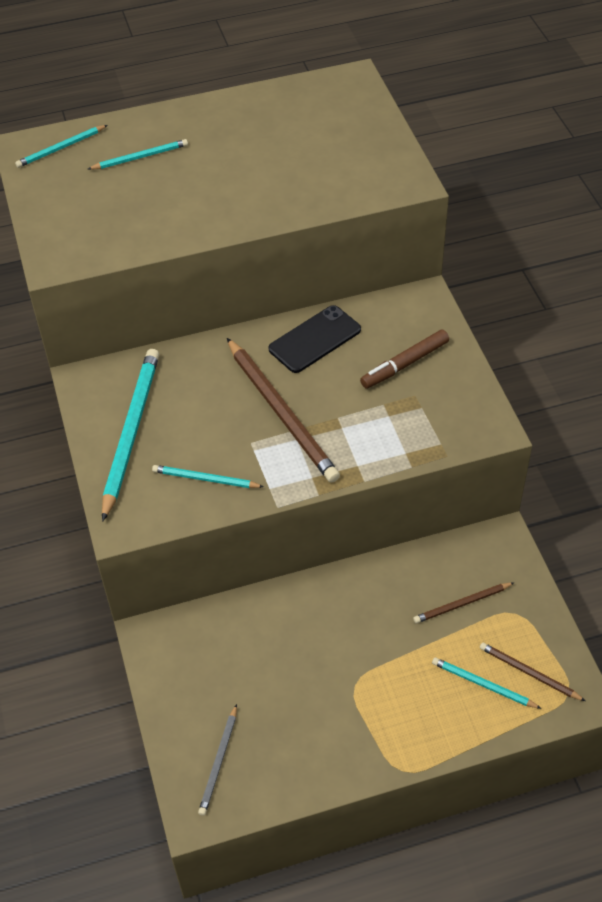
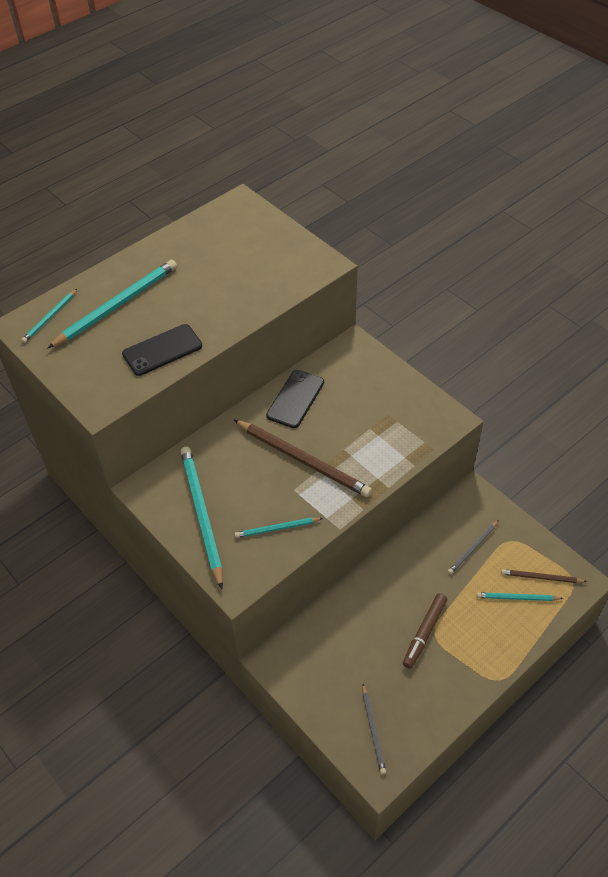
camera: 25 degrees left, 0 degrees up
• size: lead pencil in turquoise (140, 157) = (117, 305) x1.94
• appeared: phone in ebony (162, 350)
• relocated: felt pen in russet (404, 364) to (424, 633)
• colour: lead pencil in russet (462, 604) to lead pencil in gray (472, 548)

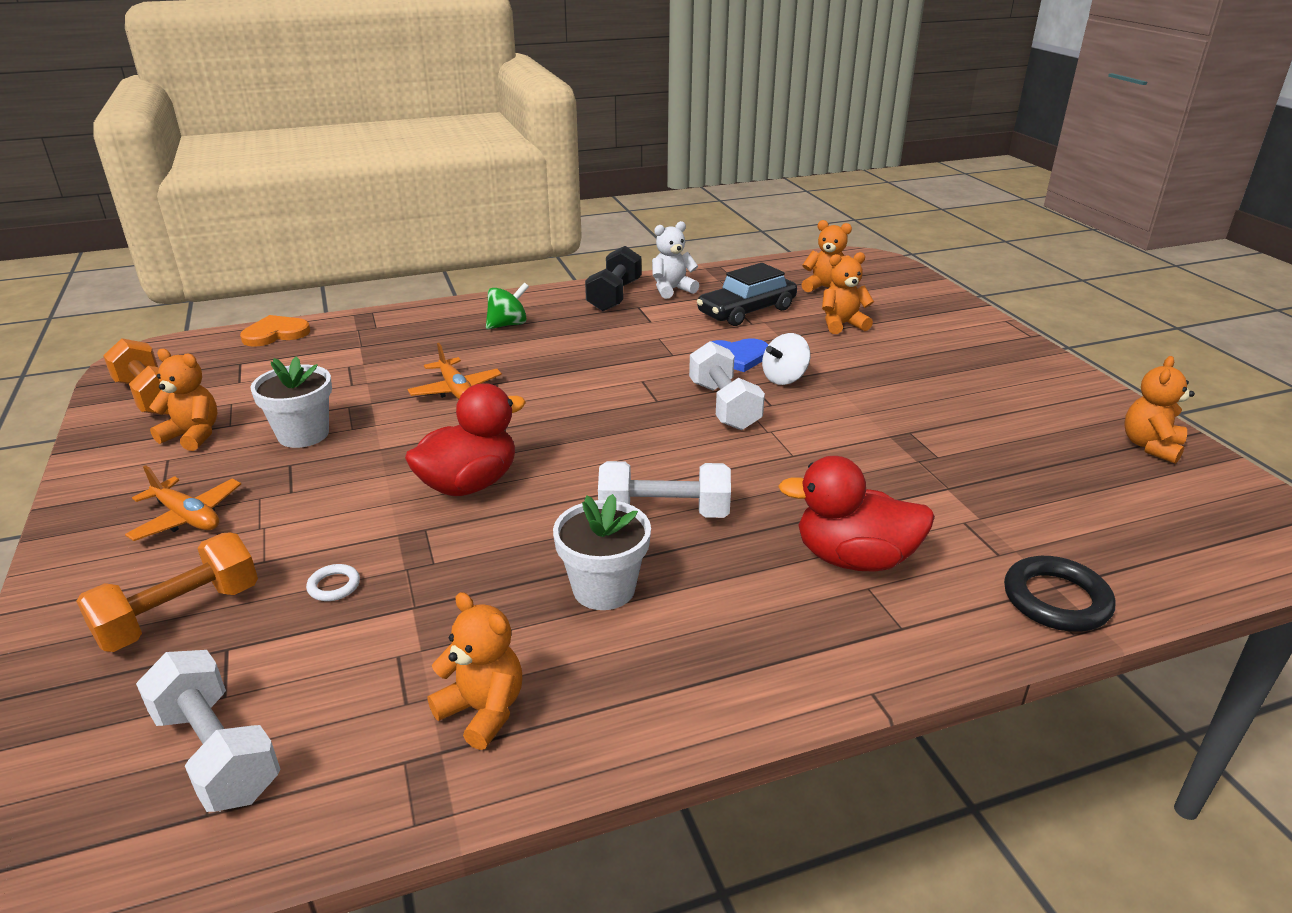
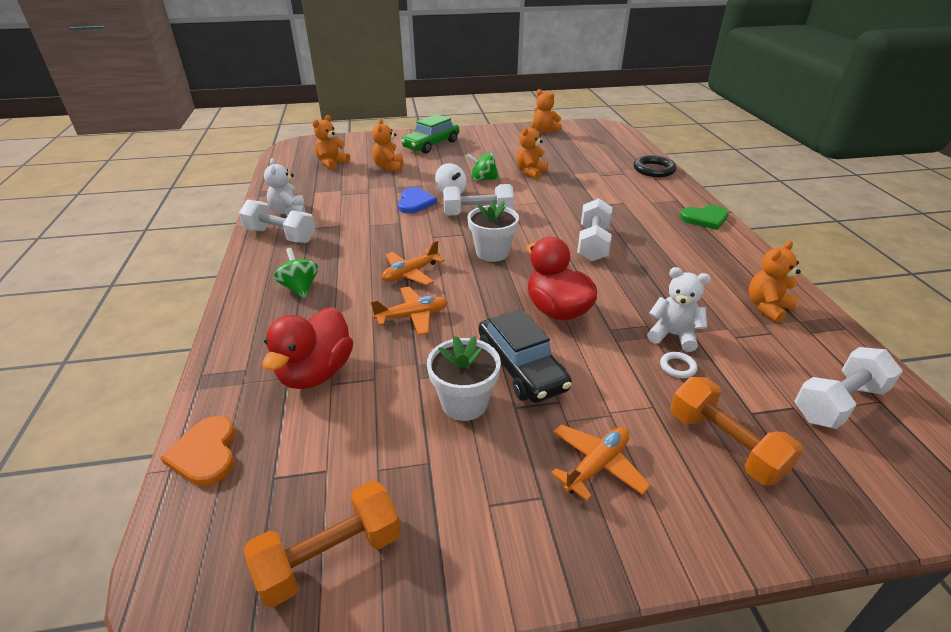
camera: 80 degrees left, 5 degrees up
• colour: dumbbell in ebony (614, 296) to dumbbell in pure white (280, 235)
• relocated: toy duck in red (854, 559) to (316, 373)
• appeared: aeroplane in orange (410, 273)
• appeared: toy car in leaf-green (431, 144)
• appeared: whirligig in leaf-green (483, 179)
• relocated: plant pot in pure white (604, 589) to (492, 253)
• relocated: toy car in ebony (746, 311) to (521, 367)
• relocated: stuffed bear in orange (193, 435) to (530, 172)
• appeared: stuffed bear in pure white (673, 335)
• appeared: heart in leaf-green (705, 218)

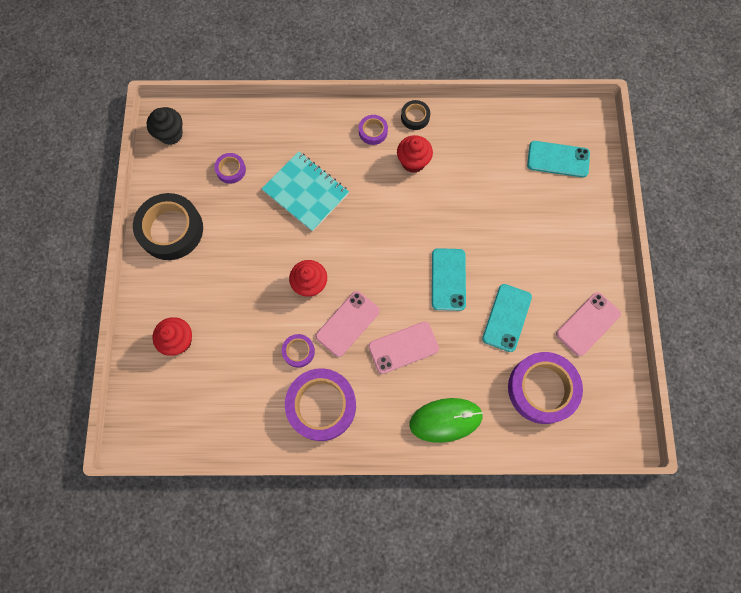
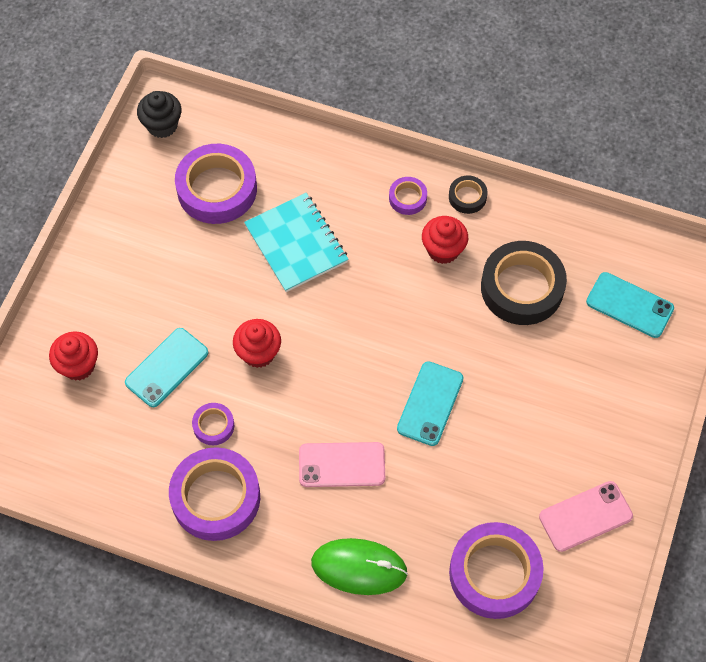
camera: 20 degrees right, 10 degrees down
• relocated: phone in turquoise (506, 317) to (167, 367)
• size: tape in royal purple (231, 170) = (217, 189) x2.10
• relocated: tape in ebony (171, 230) to (522, 288)
• missing: phone in rosy (347, 323)

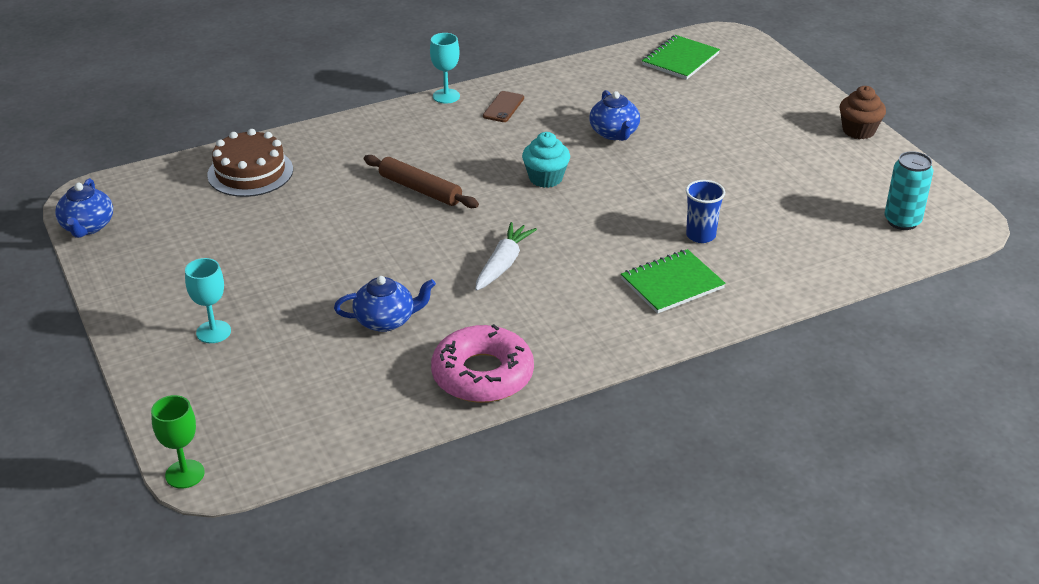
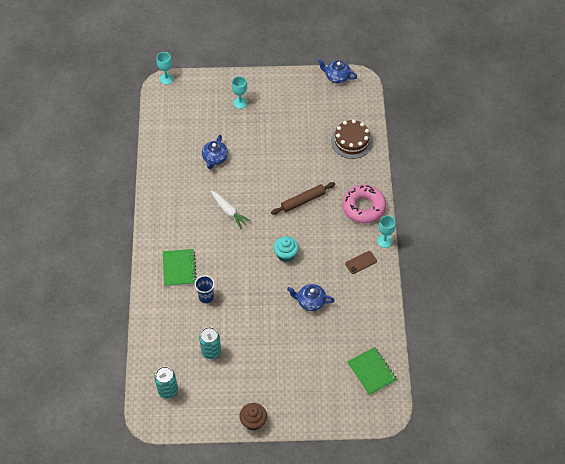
camera: 115 degrees right, 20 degrees up
• colour: goblet in leaf-green (185, 474) to goblet in turquoise (166, 79)
• appeared: tin in turquoise (211, 351)
• relocated: doughnut in rosy (482, 374) to (363, 207)
• spun: phone in russet (503, 107) = (361, 262) 75 degrees counterclockwise

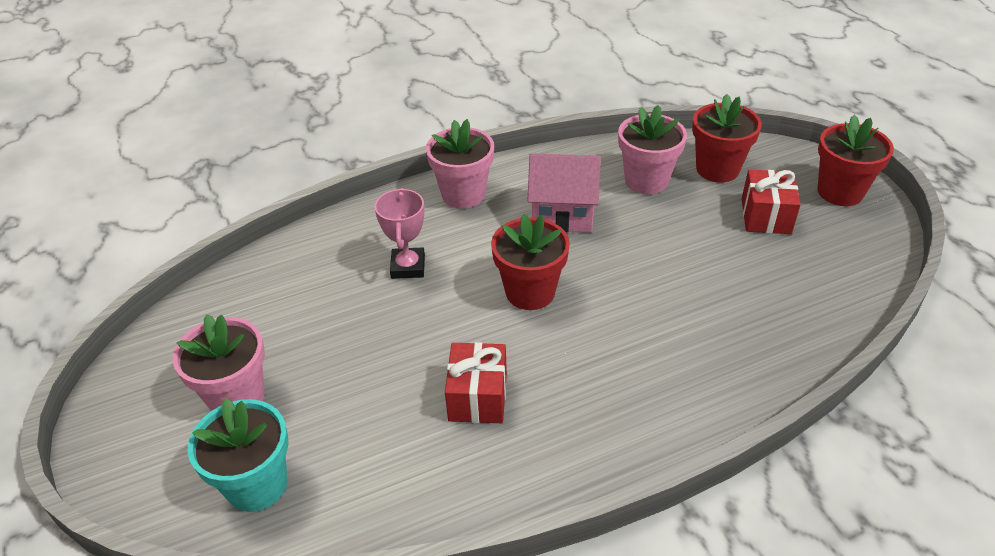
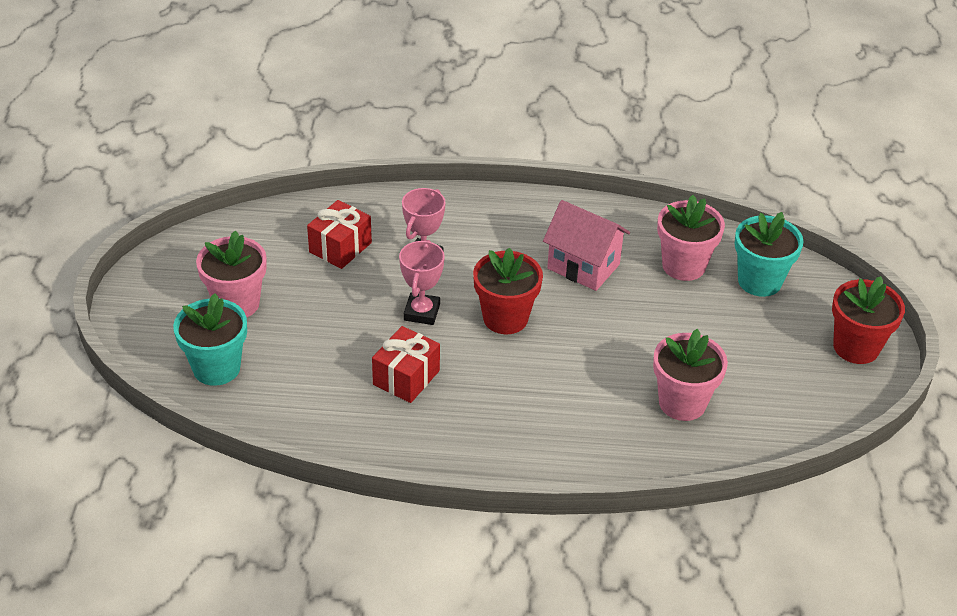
camera: 25 degrees right, 0 degrees up
• relocated: present in red (765, 216) to (340, 247)
• appeared: award cup in rosy (421, 312)
• relocated: plant pot in rosy (463, 194) to (682, 403)
• colour: plant pot in red (717, 169) to plant pot in turquoise (759, 281)

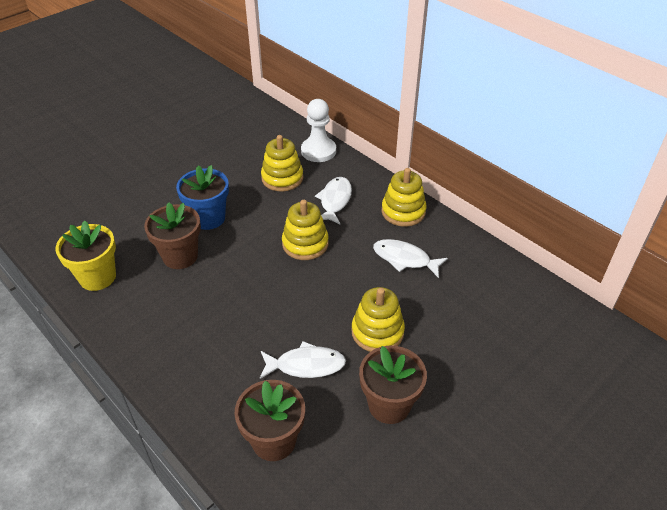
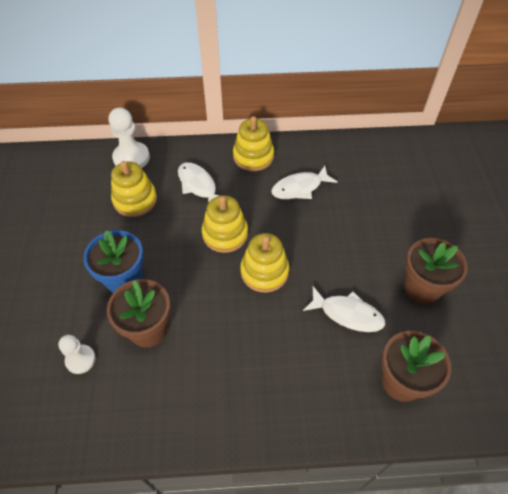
camera: 50 degrees left, 10 degrees up
• appeared: game pawn in pure white (80, 359)
• relocated: ring stacker in bright yellow (377, 332) to (264, 272)
• spun: fish figure in pure white (306, 365) = (347, 314) 75 degrees clockwise
• missing: plant pot in bright yellow (97, 277)

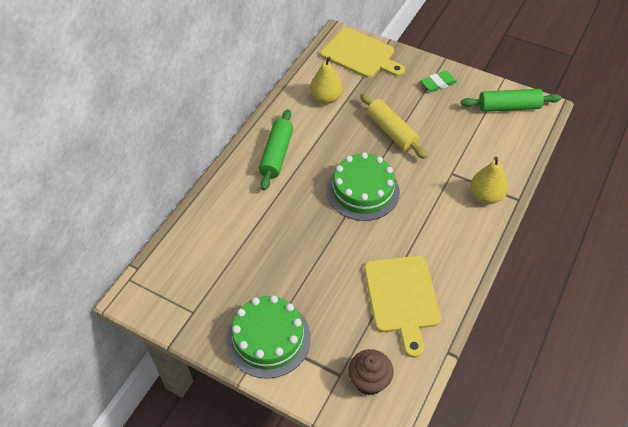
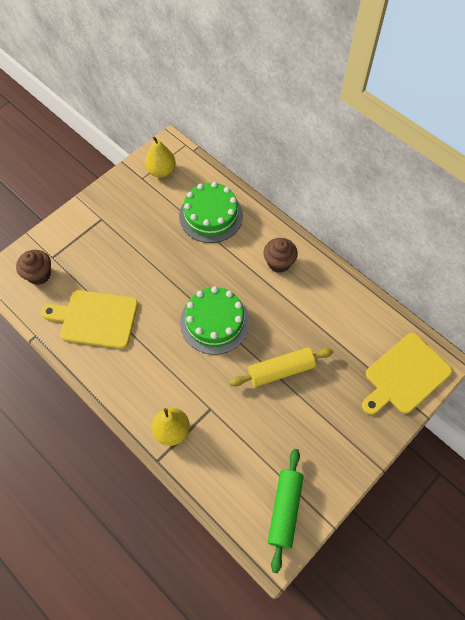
camera: 105 degrees right, 10 degrees up
• relocated: pear in bright yellow (326, 98) to (161, 171)
• relocated: cake in leaf-green (268, 338) to (211, 215)
• exchanged: pastry roller in leaf-green (276, 155) to muffin in russet (279, 263)
• missing: eraser in leaf-green (438, 83)

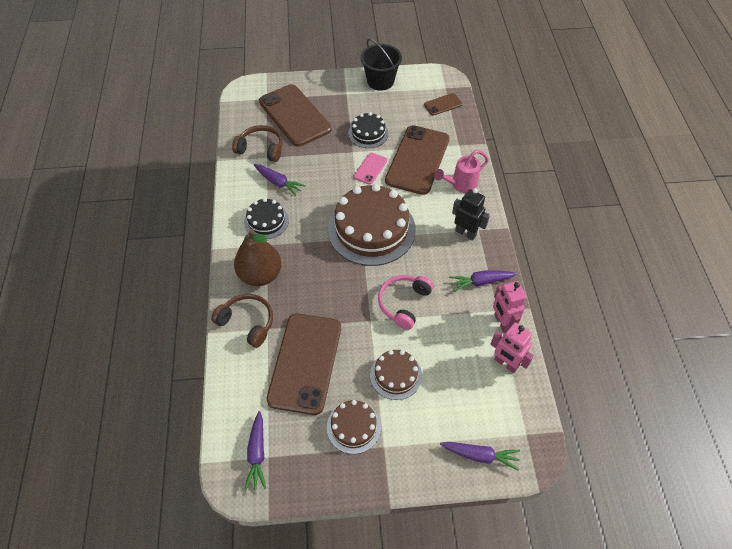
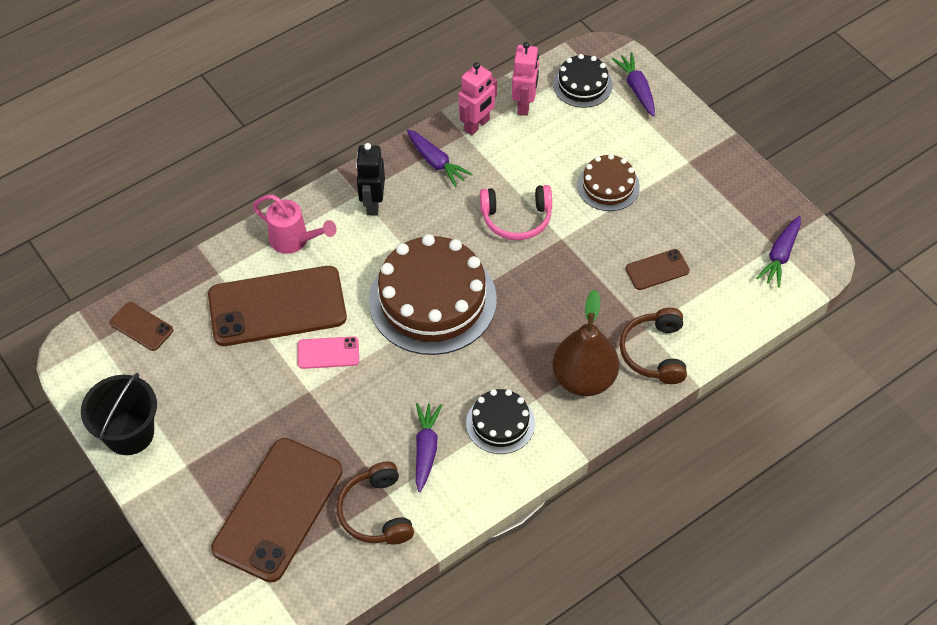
camera: 120 degrees left, 0 degrees up
• relocated: cake in ebony (368, 133) to (582, 85)
• size: phone in russet (305, 363) = (657, 270) x0.45
• spun: carrot in royal purple (257, 454) = (780, 256) 150 degrees clockwise
• missing: cake in russet (353, 427)

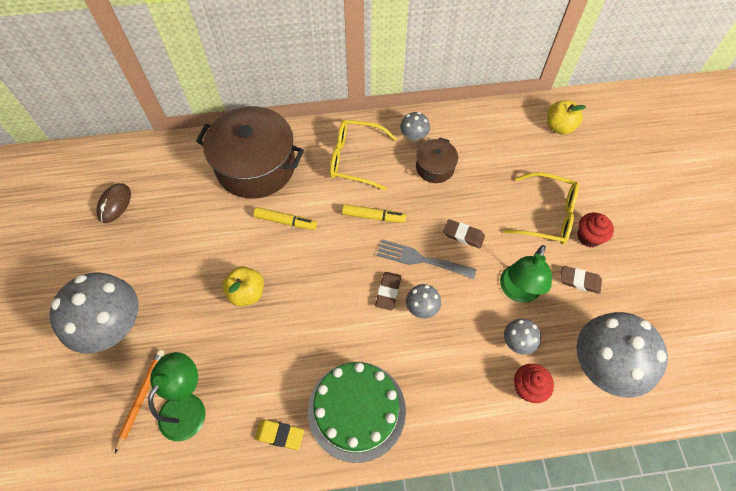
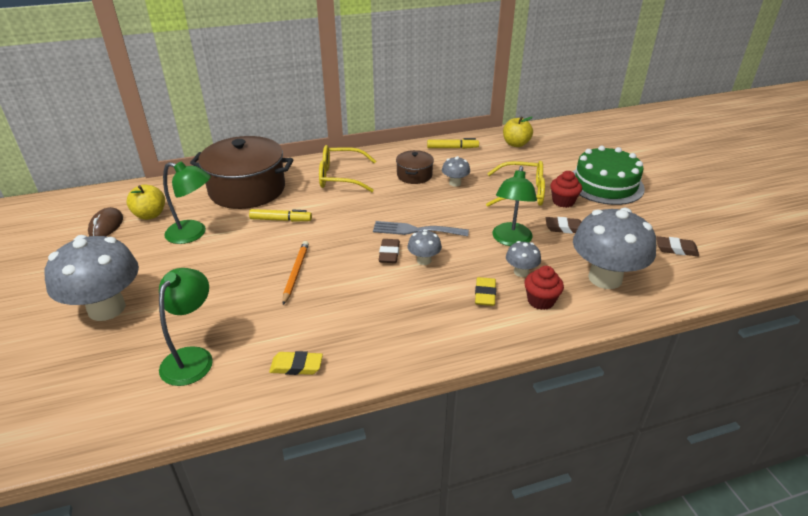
camera: 10 degrees left, 25 degrees down
• relocated: apple in bright yellow (247, 293) to (150, 215)
• appeared: lamp in leaf-green (193, 234)
• relocated: lead pencil in orange (141, 398) to (296, 273)
• relocated: felt pen in bright yellow (374, 216) to (452, 148)
• relocated: fungus in gray (414, 137) to (455, 183)
• appeared: eraser in bright yellow (485, 294)
• relocated: cake in leaf-green (356, 410) to (605, 184)
• relocated: eraser in russet (463, 235) to (676, 249)

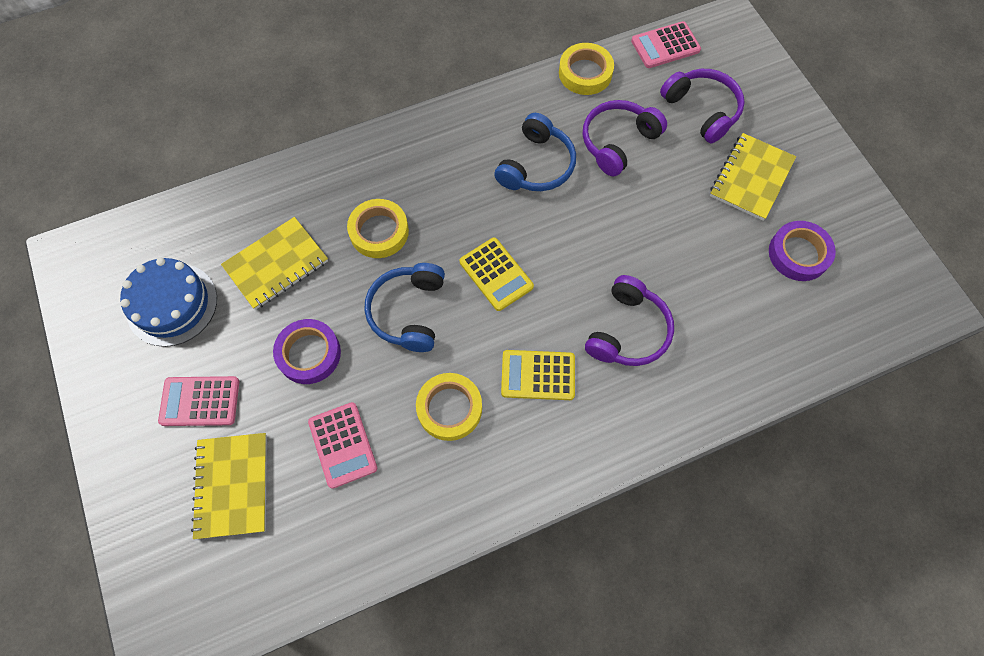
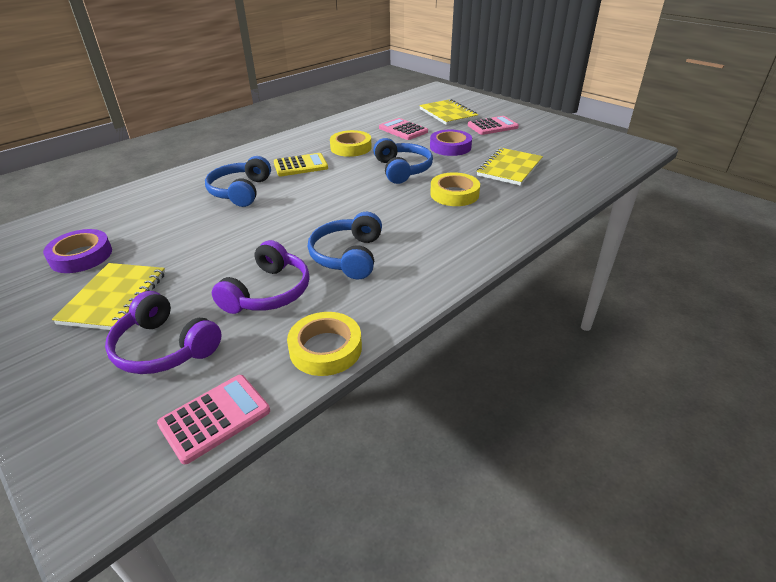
camera: 160 degrees right, 30 degrees down
• colour: over-ear headphones in royal purple (628, 331) to over-ear headphones in cobalt (240, 191)
• missing: cake in cobalt (172, 304)
• missing: adding machine in bright yellow (496, 274)

